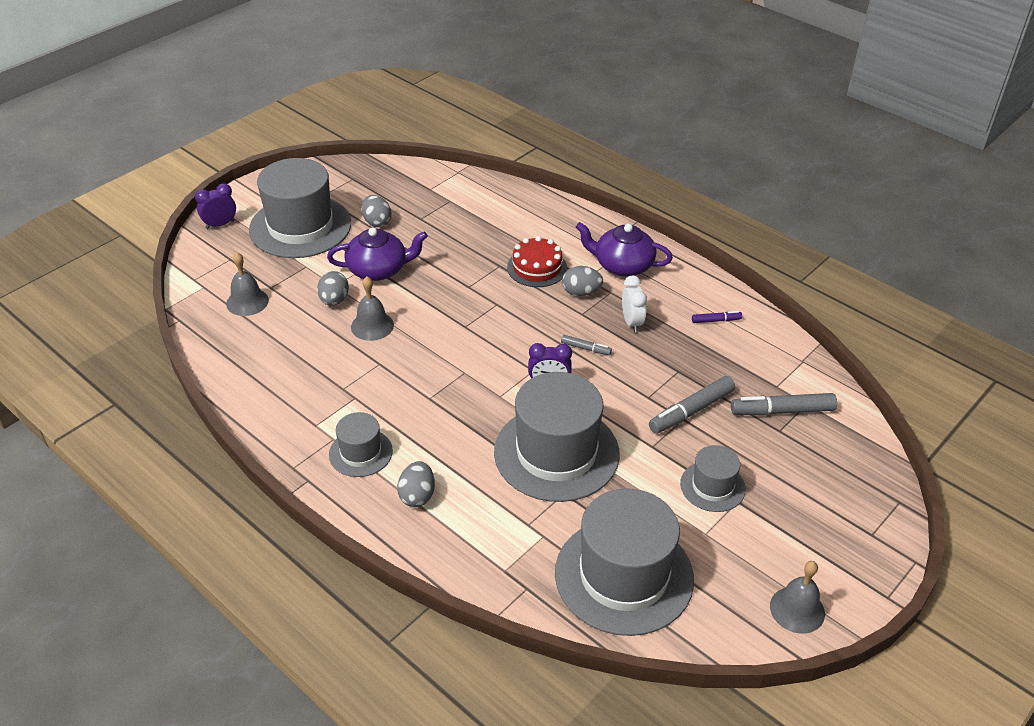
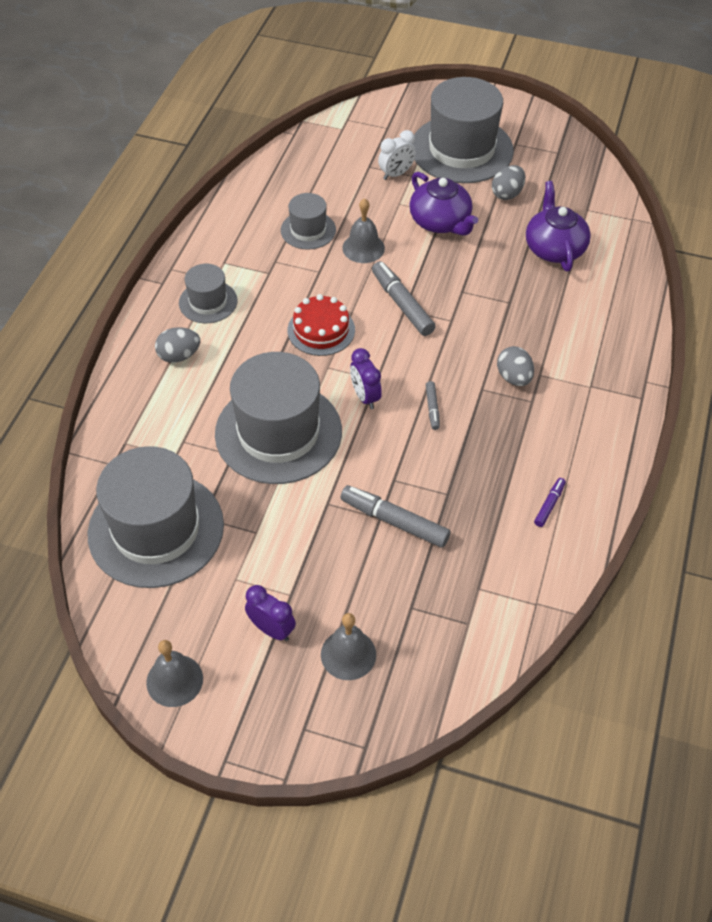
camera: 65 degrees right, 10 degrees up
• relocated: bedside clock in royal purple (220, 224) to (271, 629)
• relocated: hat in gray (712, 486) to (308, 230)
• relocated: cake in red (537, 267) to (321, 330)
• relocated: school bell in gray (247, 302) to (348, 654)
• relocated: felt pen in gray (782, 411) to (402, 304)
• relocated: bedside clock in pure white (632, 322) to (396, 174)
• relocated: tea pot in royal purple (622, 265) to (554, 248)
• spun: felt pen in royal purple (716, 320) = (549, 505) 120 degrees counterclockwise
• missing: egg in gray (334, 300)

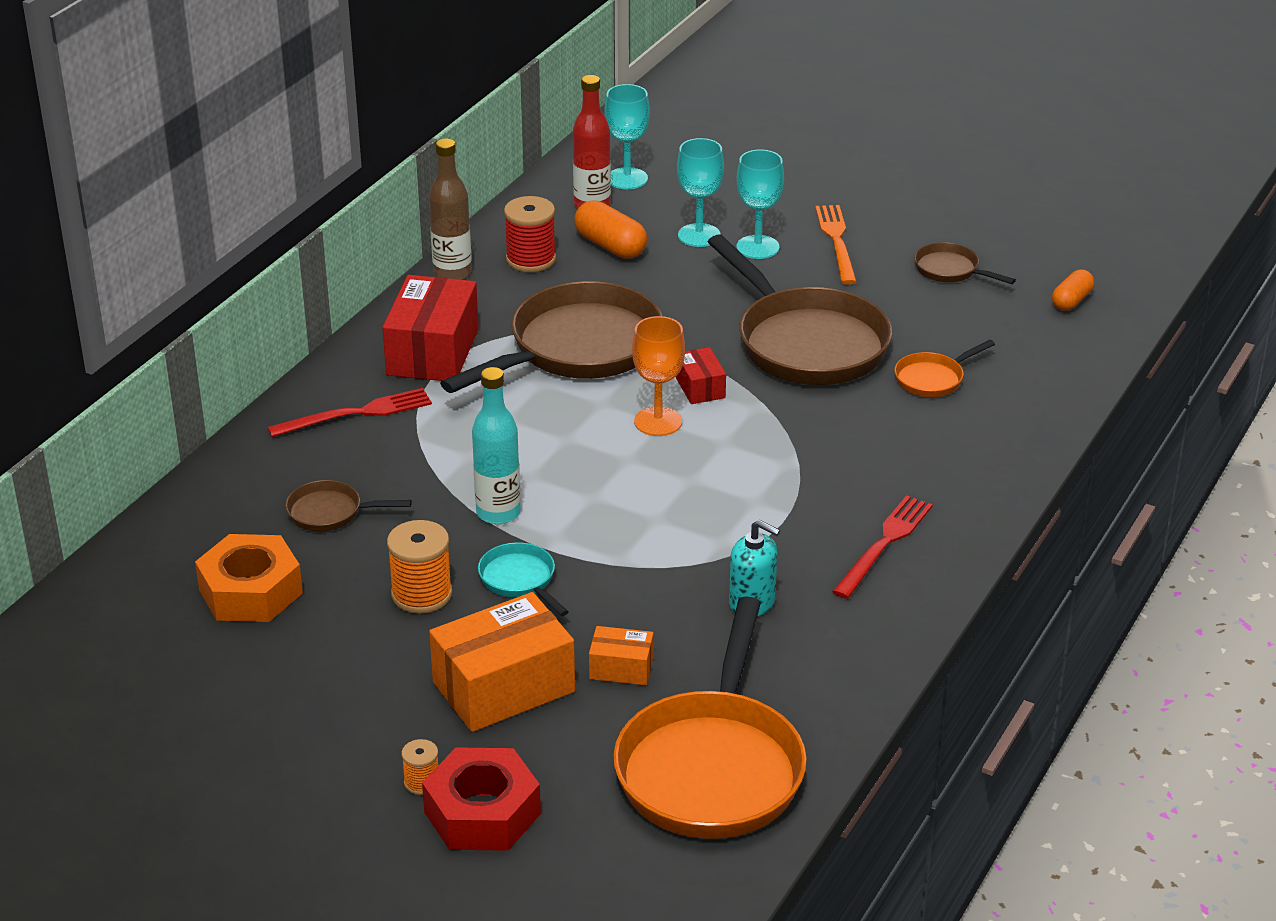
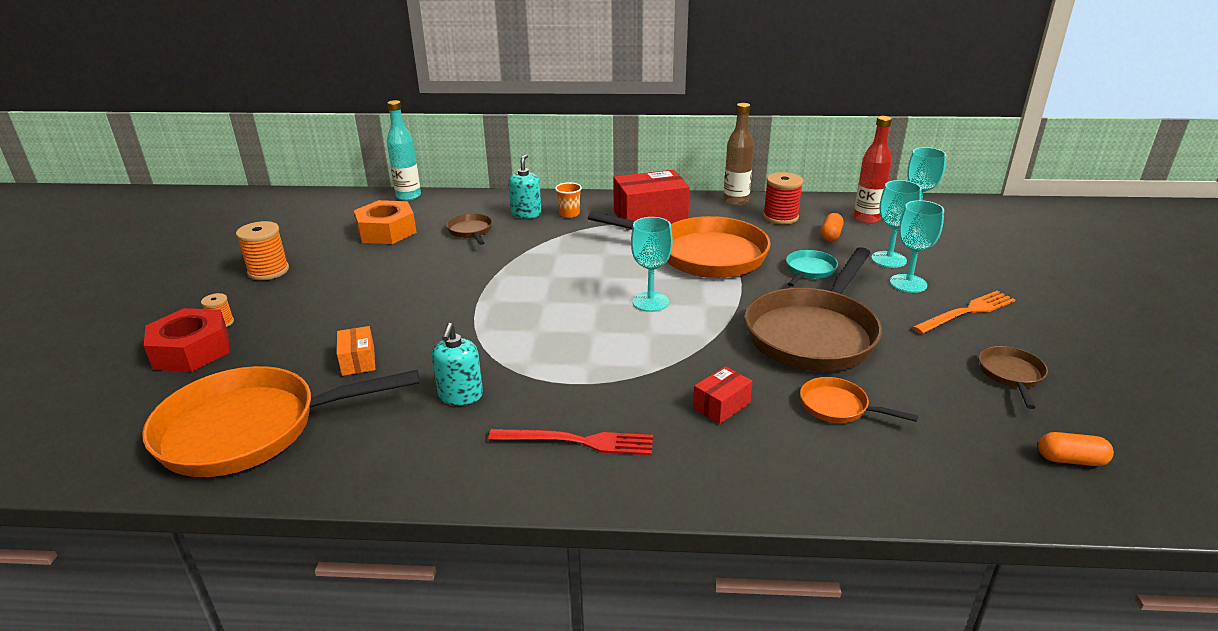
camera: 65 degrees right, 5 degrees down
• relocated: spool in orange (421, 594) to (268, 271)
• relocated: drink bottle in turquoise (498, 513) to (408, 196)
• appeared: soap pump in turquoise (526, 214)
• exchanged: dinner fork in red (356, 414) to cup in orange (569, 214)
• colour: pan in russet (577, 348) to pan in orange (703, 255)
• colour: goblet in orange (658, 422) to goblet in turquoise (650, 302)
• relocated: box in red (700, 387) to (721, 405)
• relocated: pan in turquoise (520, 580) to (809, 270)
• size: pill shape in orange (610, 246) = (830, 235) x0.65
• missing: box in orange (503, 687)

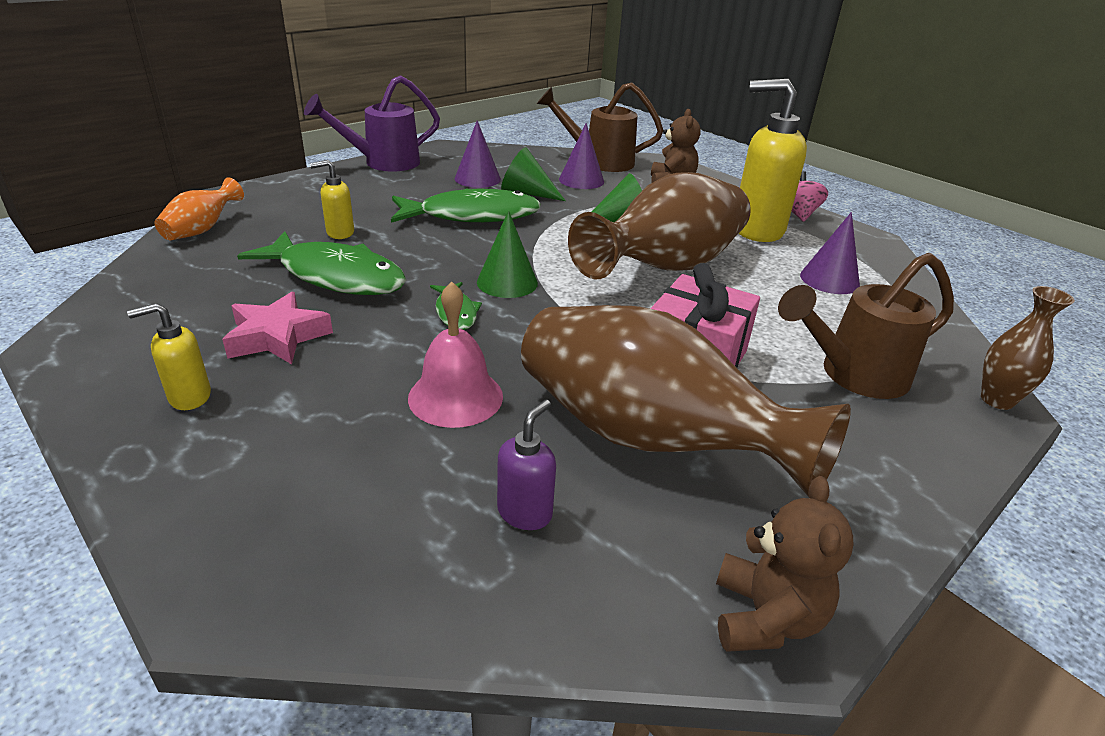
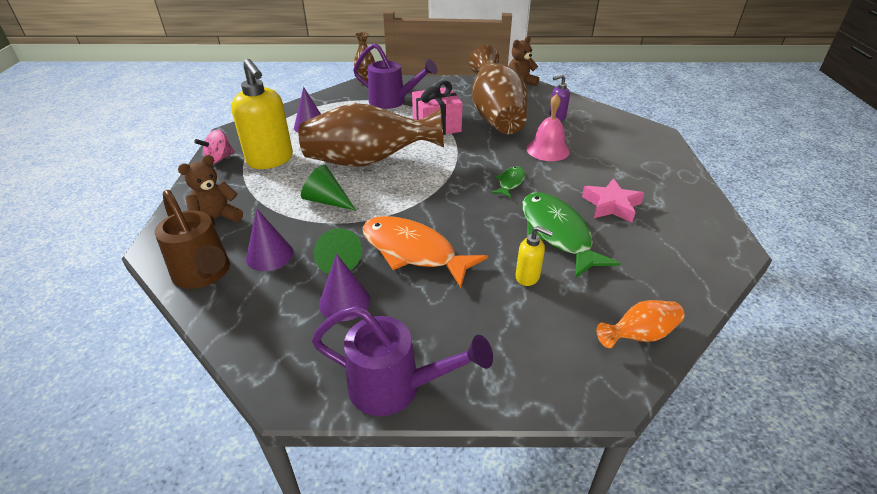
camera: 135 degrees left, 5 degrees up
• colour: watering pot in russet (852, 375) to watering pot in royal purple (393, 102)
• colour: fish figure in leaf-green (472, 216) to fish figure in orange (413, 251)
• missing: soap pump in bright yellow (189, 397)
• missing: cone in leaf-green (507, 282)

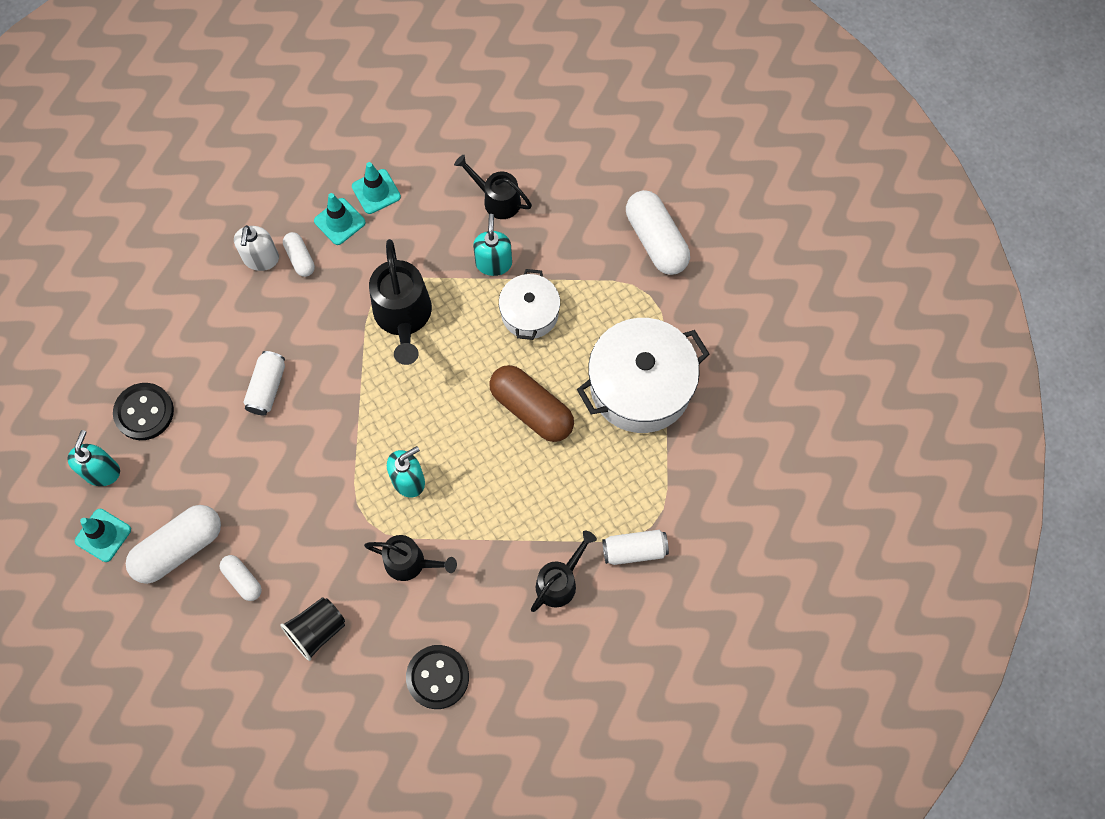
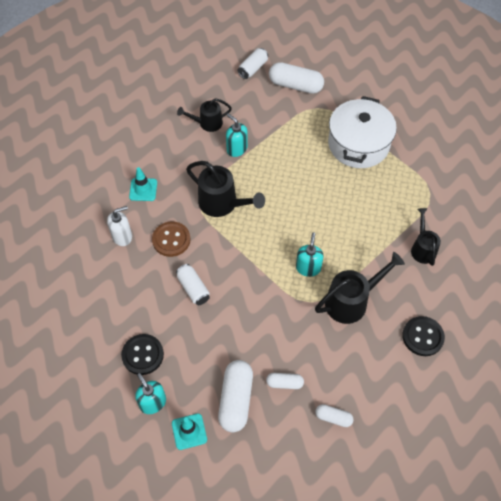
camera: 45 degrees left, 10 degrees down
• spun: soap pump in pure white (261, 259) = (122, 236) 75 degrees counterclockwise
• appeared: button in russet (171, 240)
• relocated: tin in pure white (634, 550) to (253, 68)
• size: watering pot in ebony (411, 563) = (352, 301) x1.57
• relocated: pill shape in pure white (300, 258) to (333, 417)
• missing: cup in ebony (317, 631)
• missing: safety cone in turquoise (376, 191)
• missing: pill shape in russet (531, 409)
• missing: pot in pure white (529, 313)

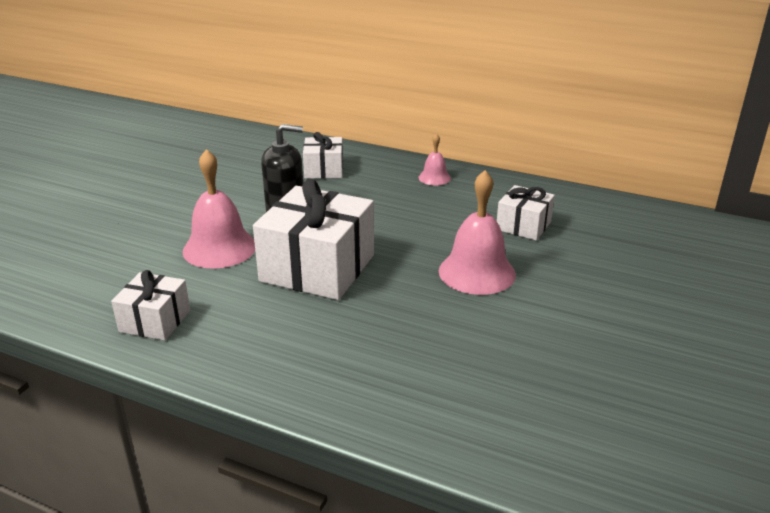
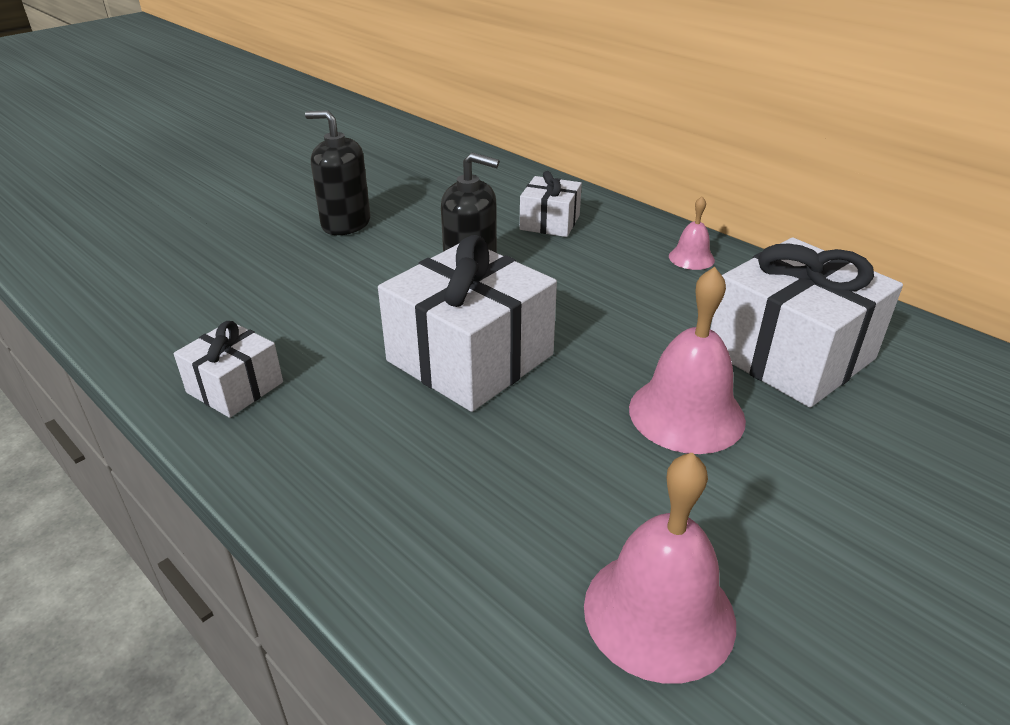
camera: 20 degrees right, 5 degrees up
• appeared: soap pump in ebony (346, 224)
• relocated: school bell in rosy (219, 248) to (659, 613)
• size: present in pure white (523, 226) = (790, 354) x1.87

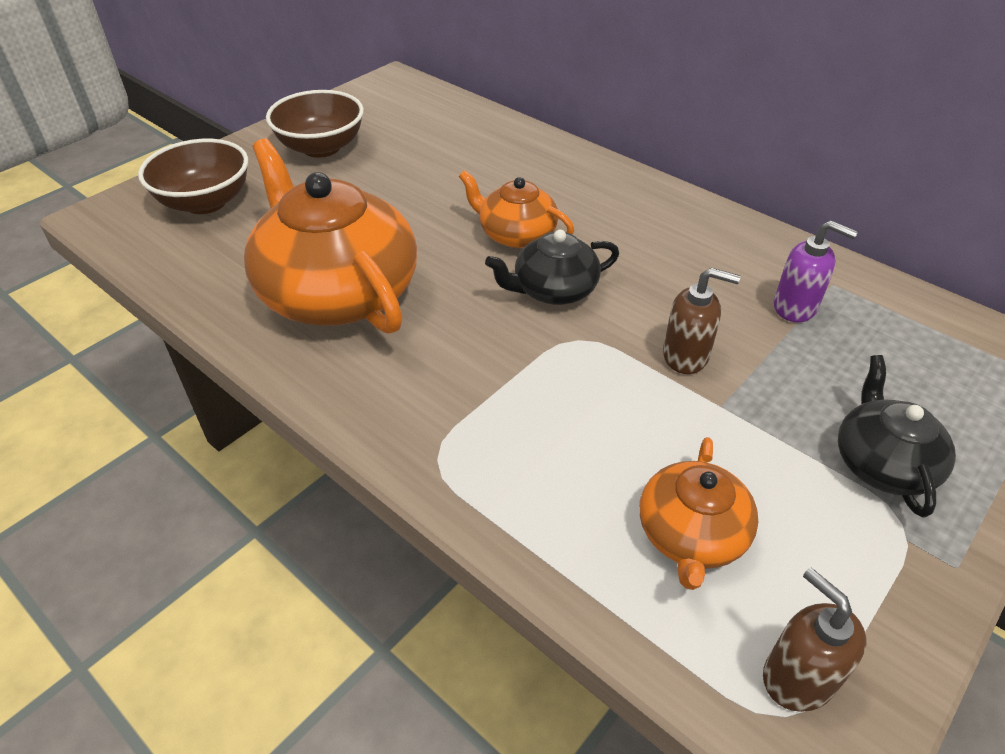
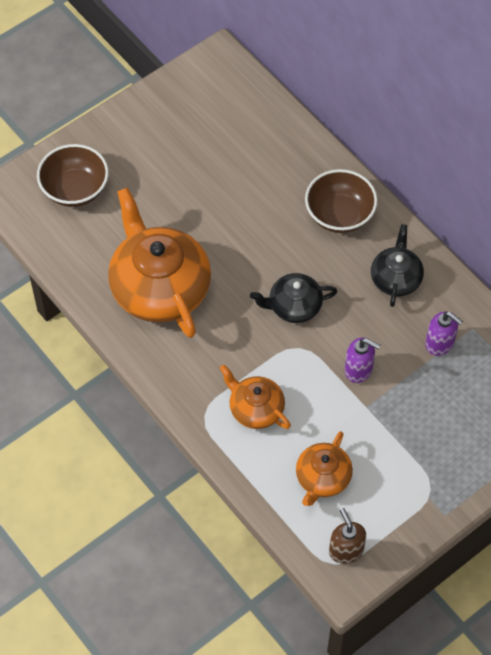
camera: 10 degrees right, 15 degrees up
• relocated: tea pot in orange (516, 234) to (255, 408)
• relocated: deep dish in russet (321, 147) to (339, 215)
• colour: soap pump in russet (686, 356) to soap pump in royal purple (359, 369)
• relocated: tea pot in ebony (882, 463) to (396, 278)

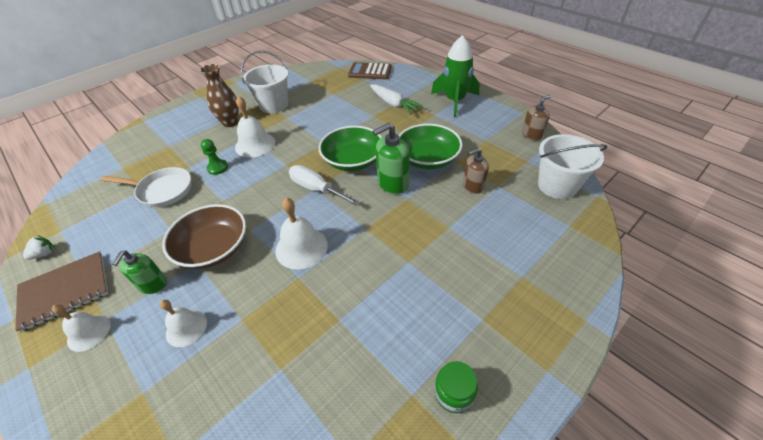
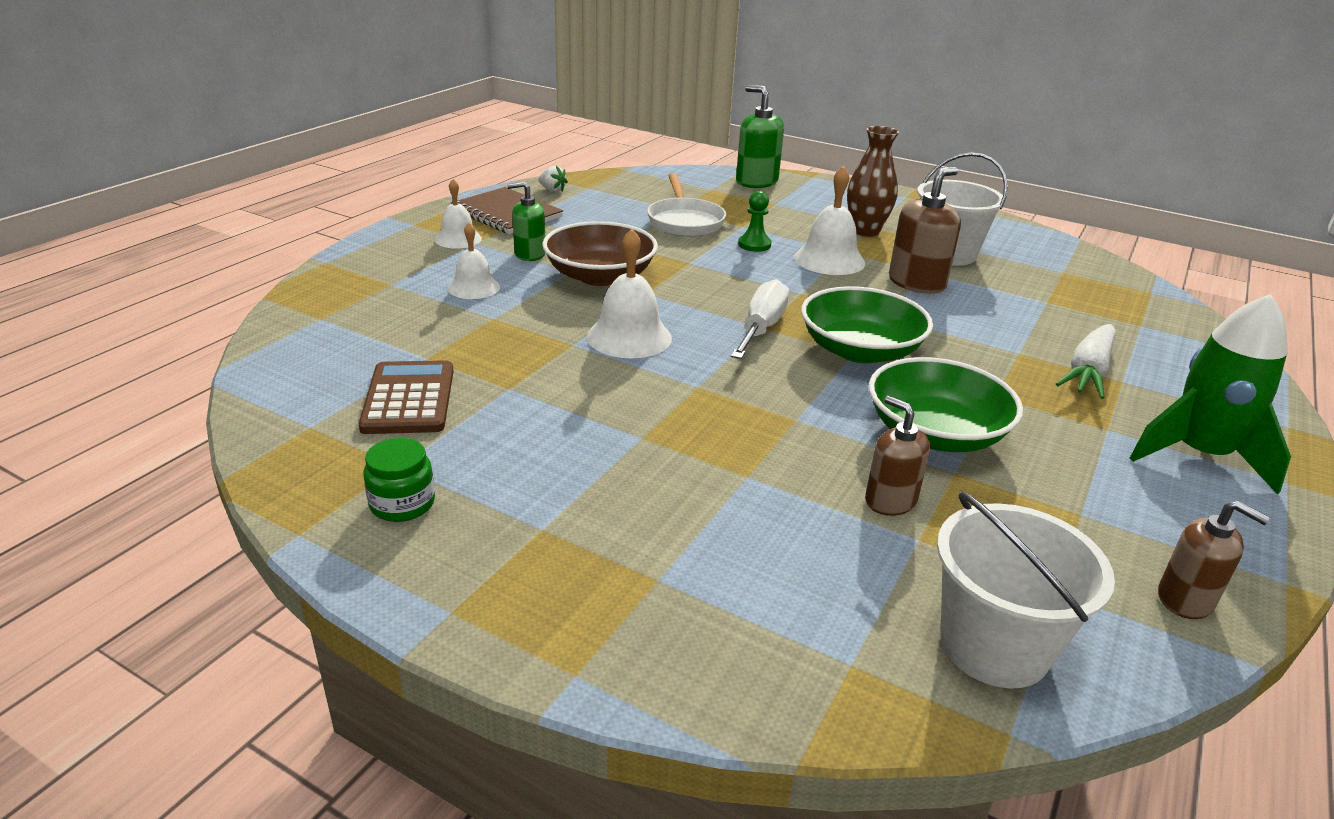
camera: 70 degrees right, 15 degrees down
• relocated: adding machine in russet (370, 72) to (409, 399)
• relocated: soap pump in leaf-green (392, 183) to (756, 182)
• appeared: soap pump in russet (917, 283)

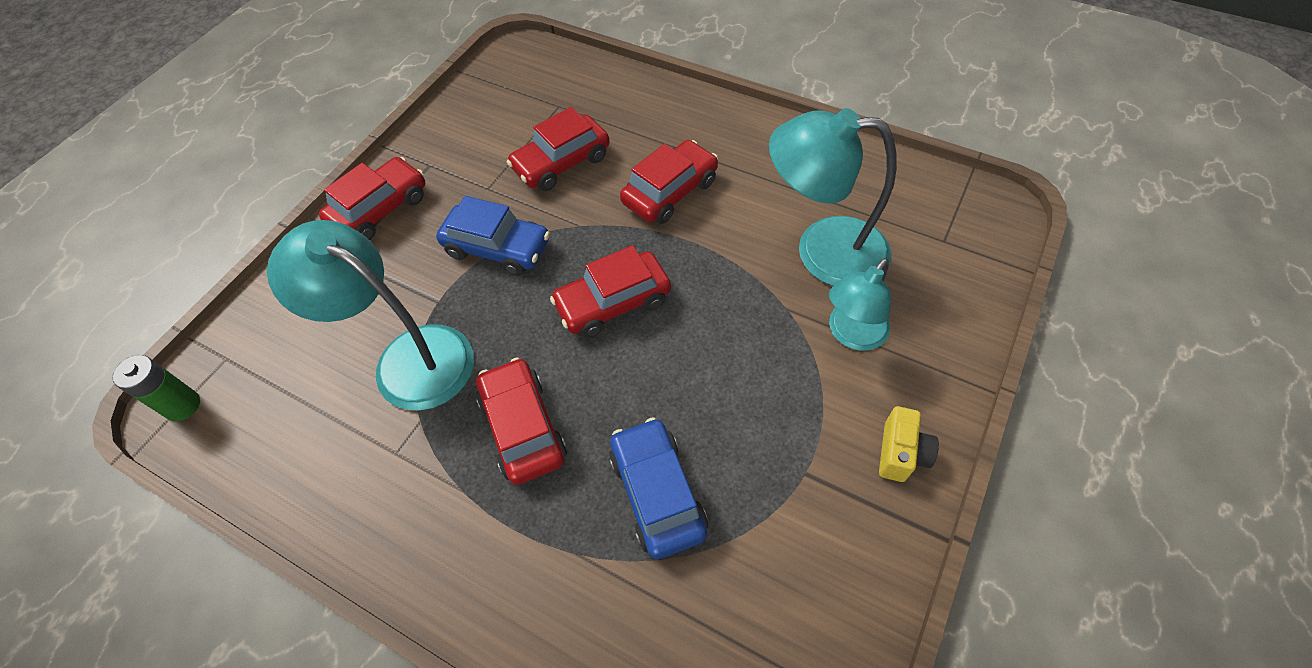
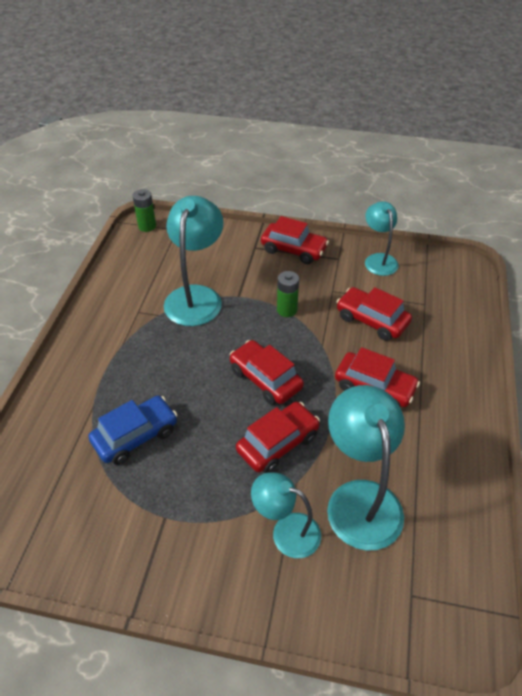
camera: 70 degrees right, 10 degrees down
• relocated: toy car in red (523, 427) to (278, 443)
• exchanged: toy car in cobalt (497, 248) to battery in leaf-green (287, 310)
• appeared: lamp in turquoise (378, 259)
• missing: photo camera in bright yellow (901, 453)

